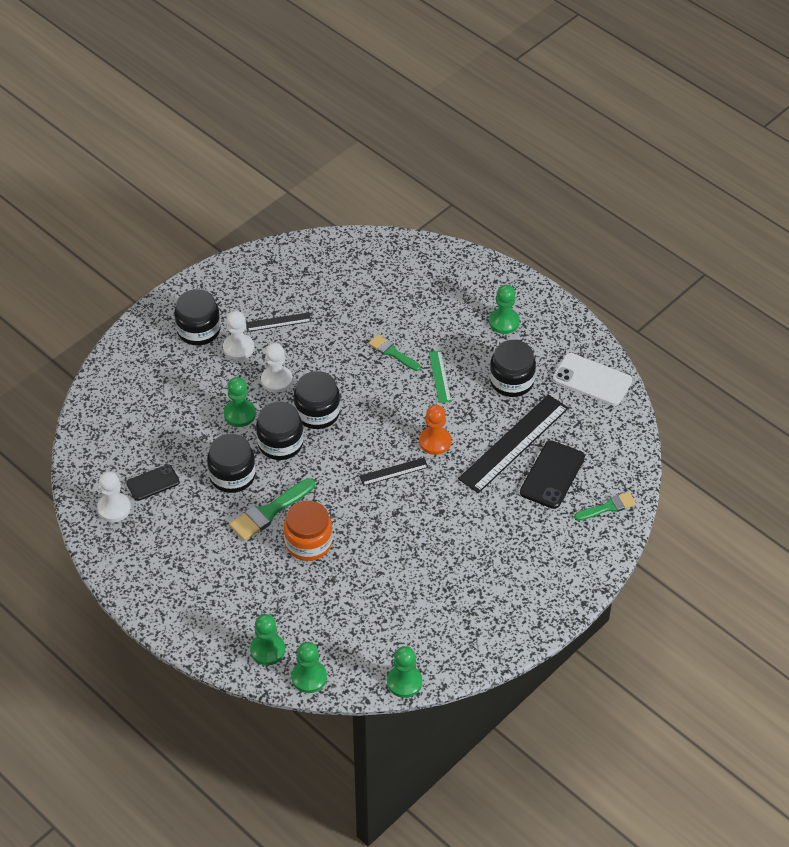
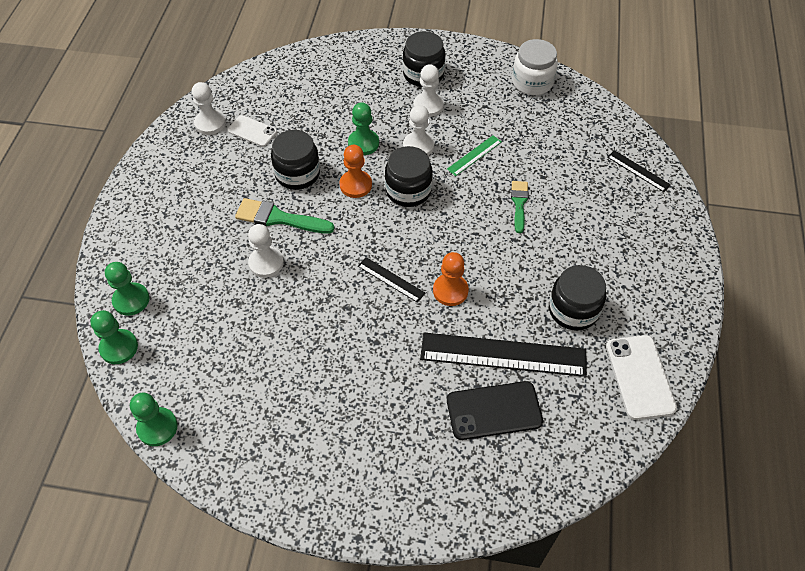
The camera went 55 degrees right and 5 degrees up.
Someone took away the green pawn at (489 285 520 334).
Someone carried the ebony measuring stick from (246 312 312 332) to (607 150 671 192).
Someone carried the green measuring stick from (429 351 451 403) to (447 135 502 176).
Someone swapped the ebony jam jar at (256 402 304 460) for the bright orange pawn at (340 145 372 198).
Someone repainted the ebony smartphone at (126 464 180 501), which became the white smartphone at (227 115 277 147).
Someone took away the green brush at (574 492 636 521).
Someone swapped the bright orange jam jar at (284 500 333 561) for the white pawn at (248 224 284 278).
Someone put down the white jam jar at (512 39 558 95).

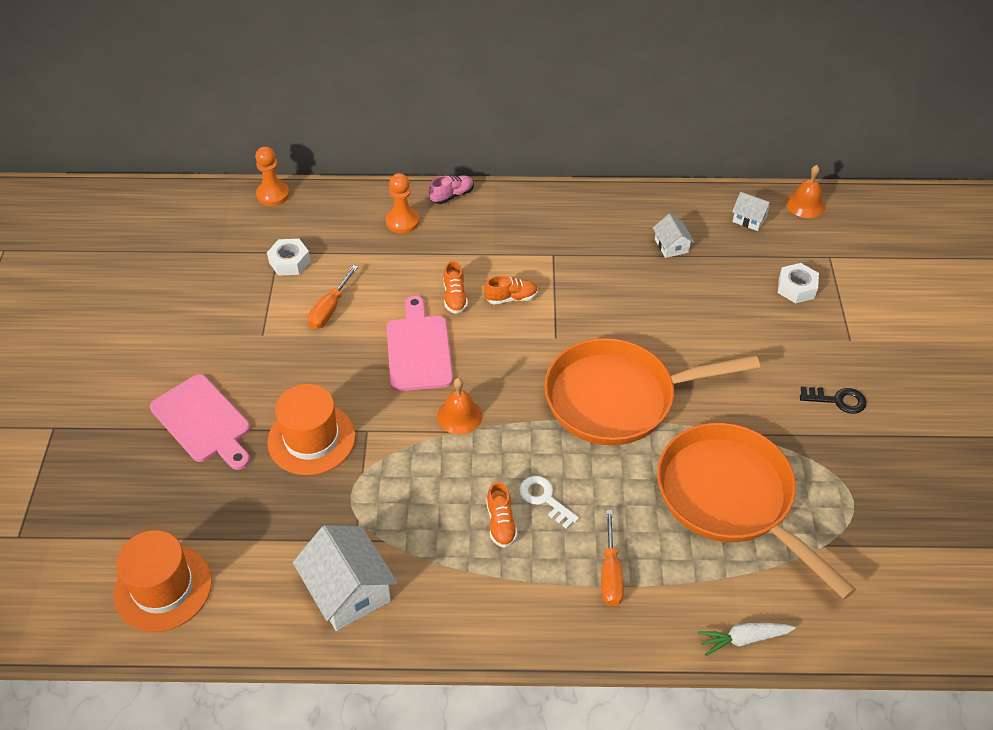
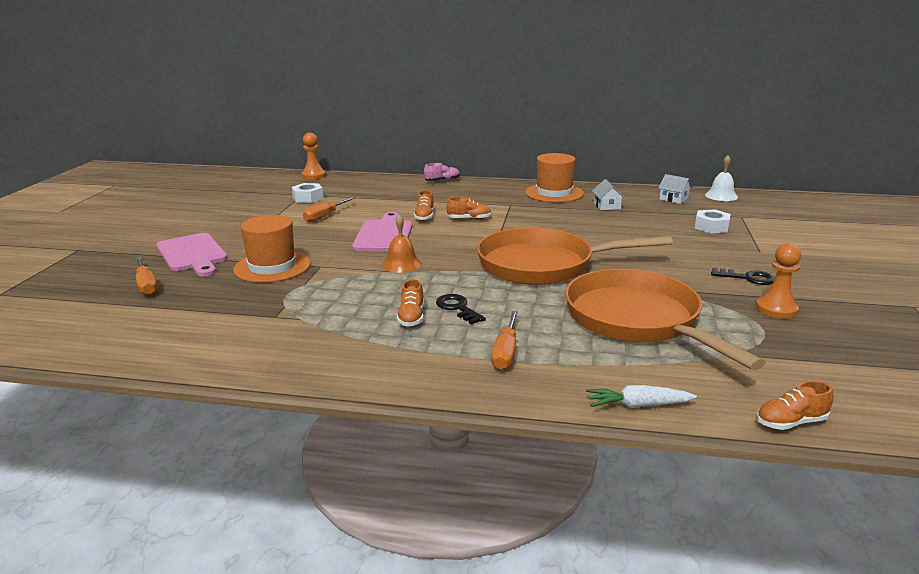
The camera went 10 degrees right and 25 degrees down.
Someone repainted the bright orange bell at (786 165 825 218), which became the white bell at (705 155 738 201).
Someone carried the bright orange pawn from (386 173 419 234) to (756 243 801 319).
Someone repainted the white door key at (519 476 579 529), which became the ebony door key at (436 294 486 324).
Someone took away the white toy house at (293 525 398 631).
Someone carried the bright orange tall hat from (113 530 212 632) to (525 153 584 203).
Someone put down the bright orange screwdriver at (136 257 158 295).
Someone put down the bright orange shoe at (756 381 834 430).

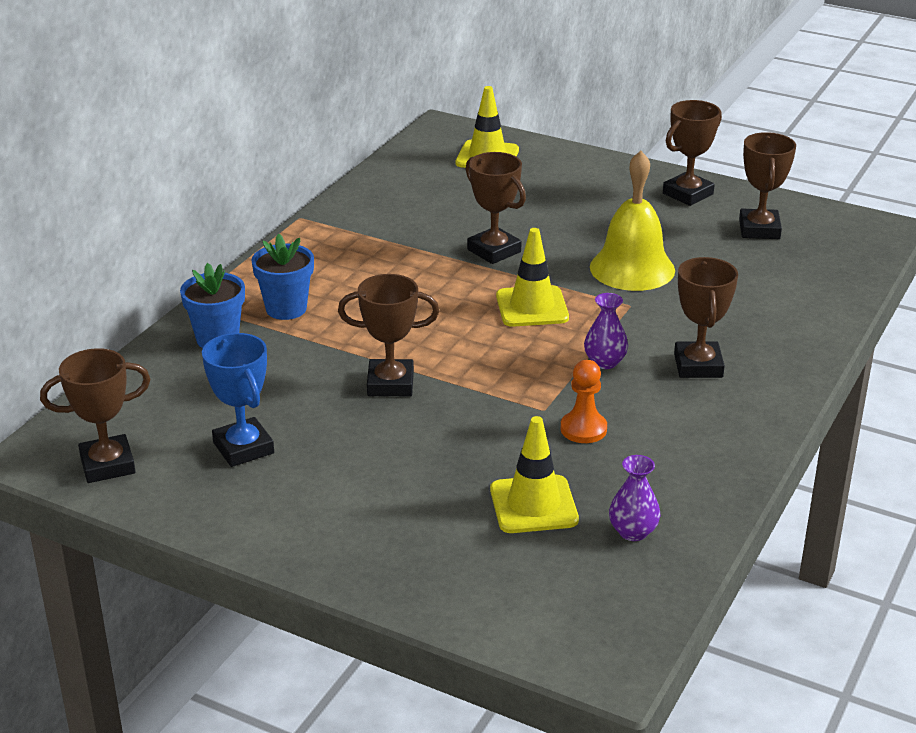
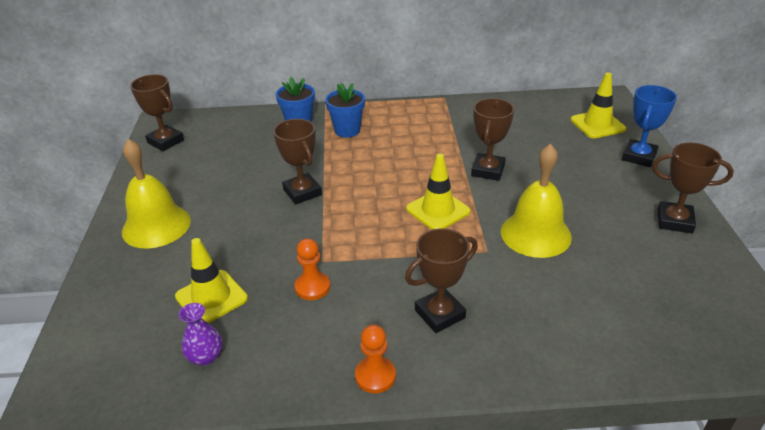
The camera went 60 degrees right and 5 degrees up.
Someone took away the russet prize cup at (739 132 796 239).
Someone took away the violet tall vase at (584 293 628 369).
Someone carried the cobalt prize cup from (202 333 274 467) to (622 85 677 167).
Someone put down the golden bell at (122 139 191 249).
Someone put down the bright orange pawn at (355 325 396 393).

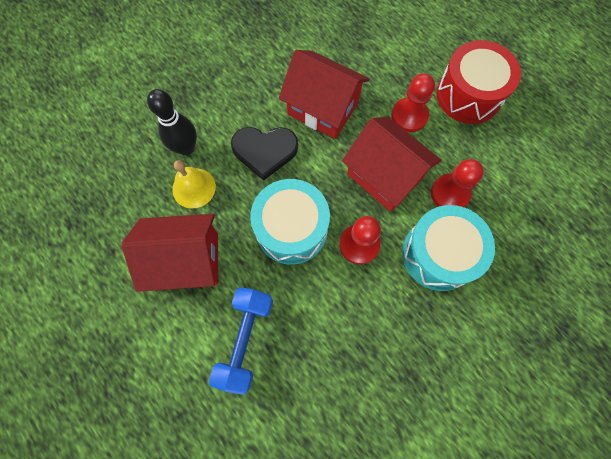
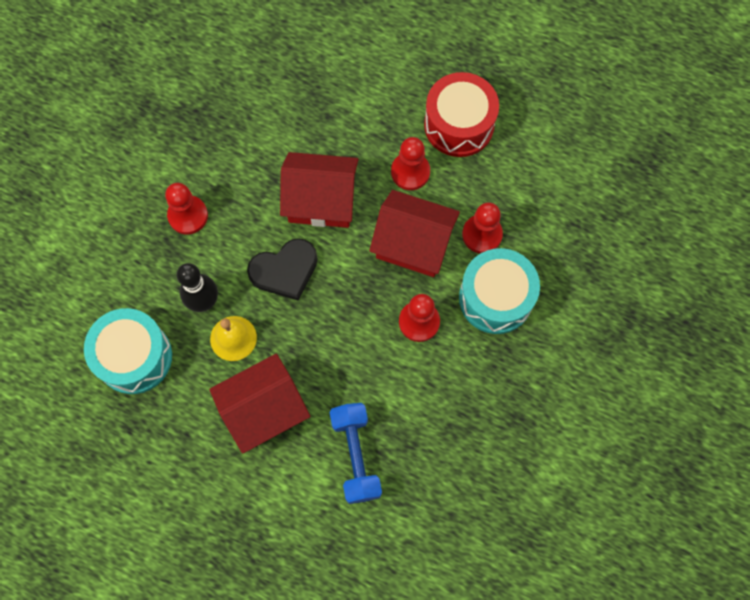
The camera went 25 degrees left and 0 degrees up.
Someone carried the aqua toy drum from (250 179 330 265) to (84 308 172 394).
Someone put down the red pawn at (165 183 208 234).

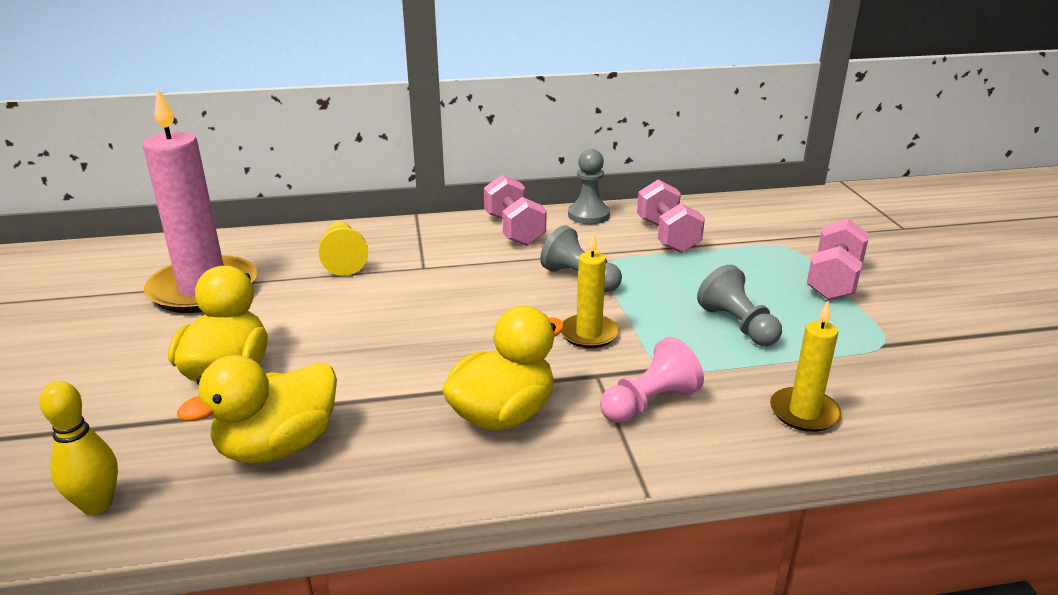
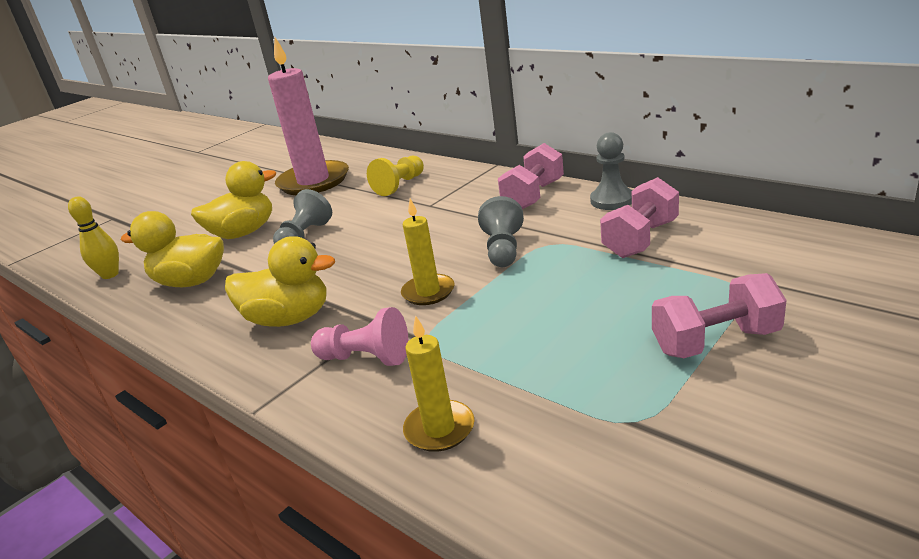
The camera went 55 degrees right and 0 degrees up.
Someone carried the ash-grey pawn from (697 265 782 346) to (273 189 332 244).

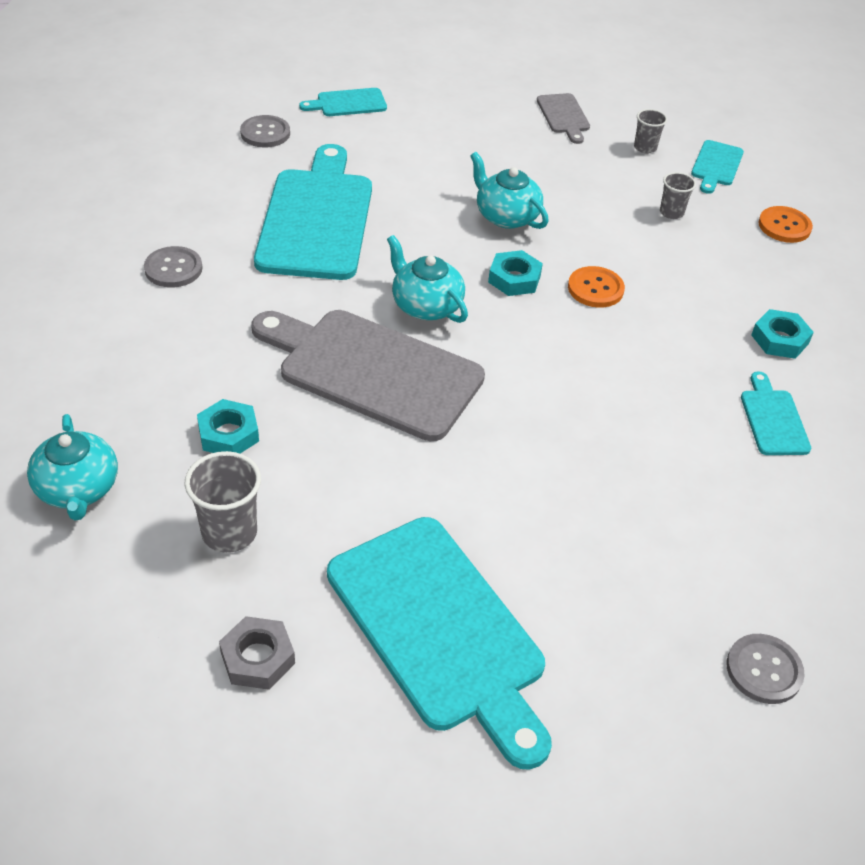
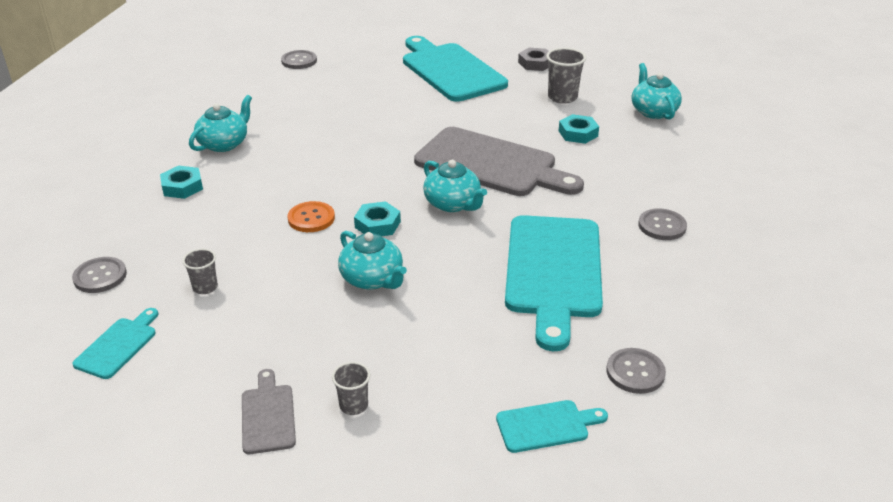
The camera went 175 degrees left and 10 degrees down.
Someone carried the ash-grey tumbler from (634 109 667 153) to (332 362 370 415).
Someone repainted the bright orange button at (758 206 813 243), which became the ash-grey button at (72 257 127 293).
Someone swapped the aqua bread board at (741 371 811 455) for the aqua teapot at (189 95 252 152).

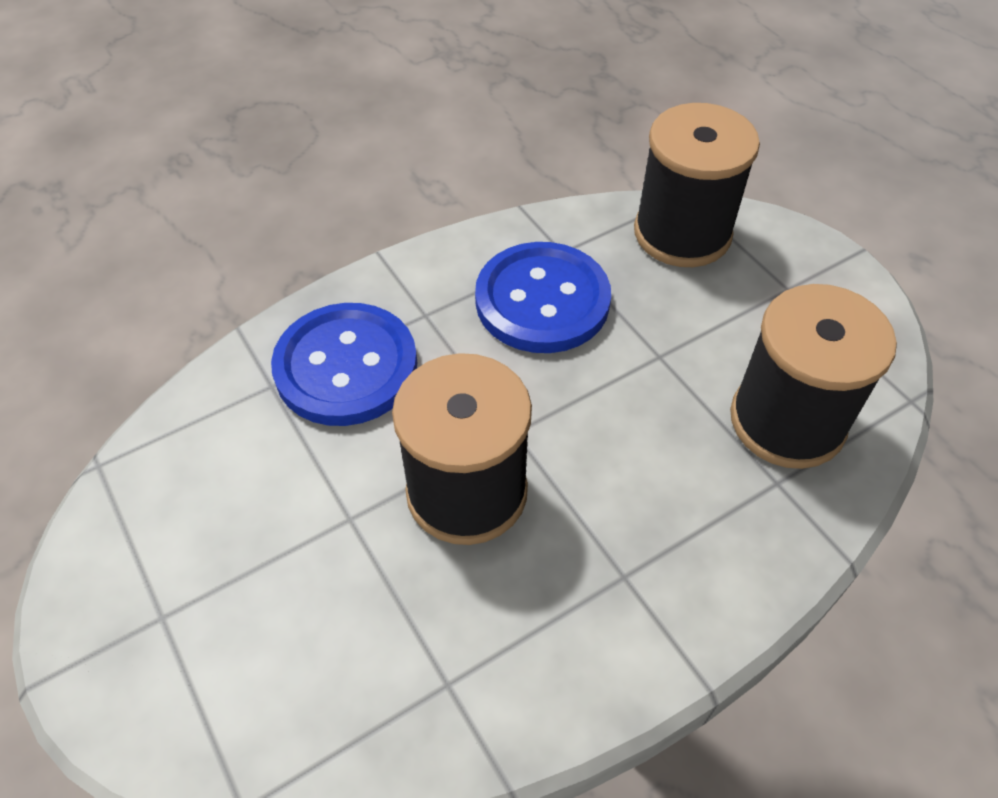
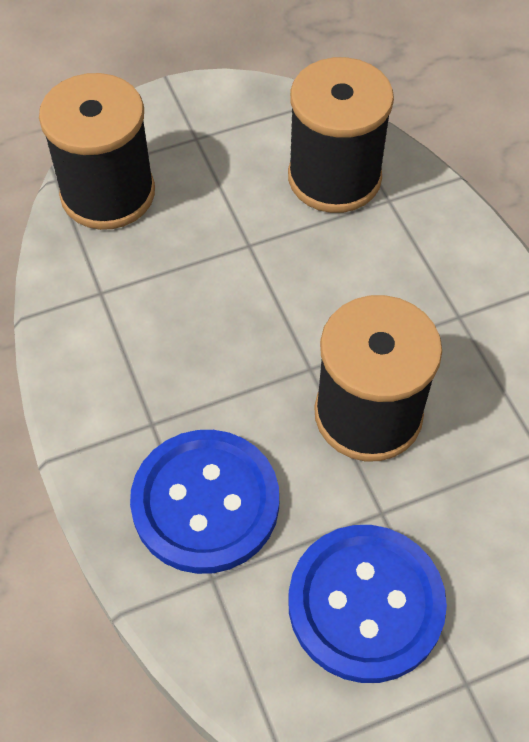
The camera went 80 degrees left and 5 degrees up.
Someone carried the cobalt button from (475 242 611 353) to (288 525 447 683).

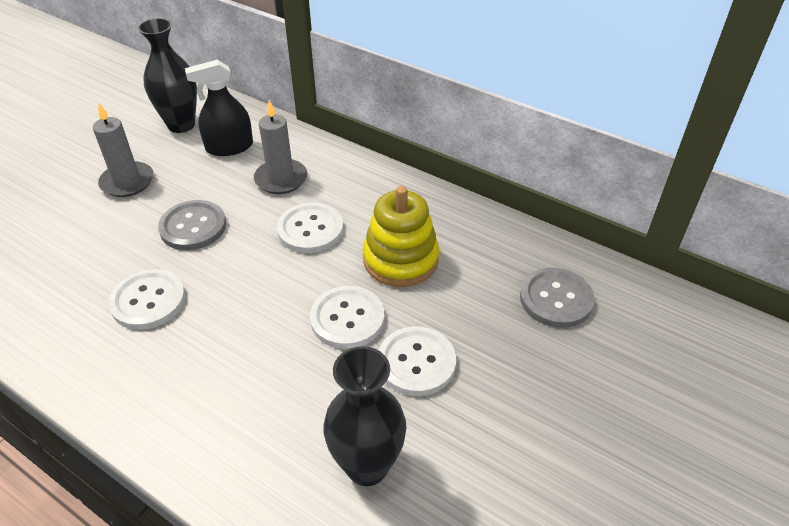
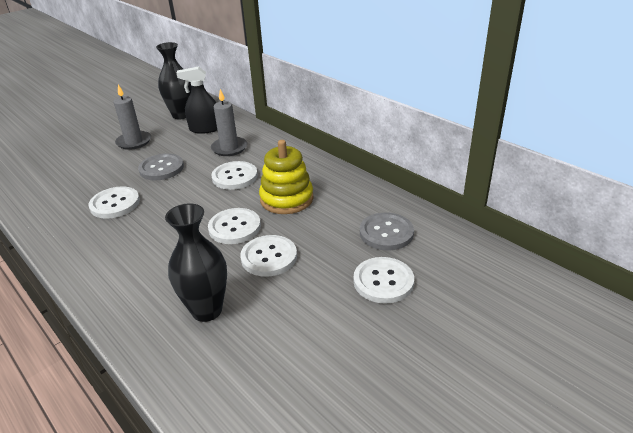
The camera went 15 degrees right and 10 degrees down.
Someone put down the white button at (354 257 414 304).

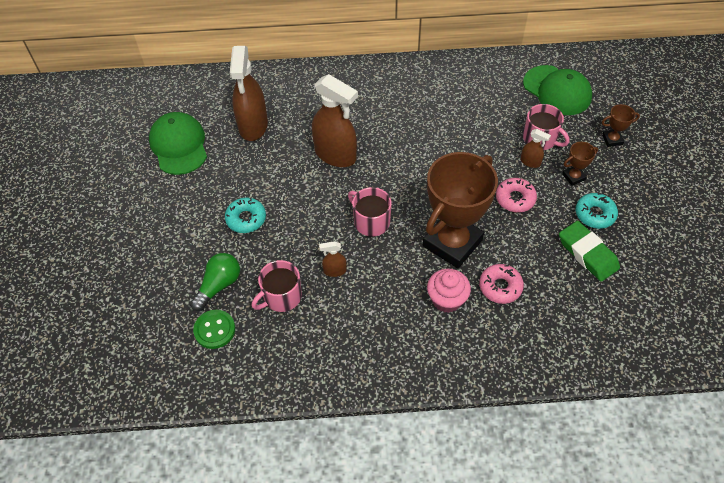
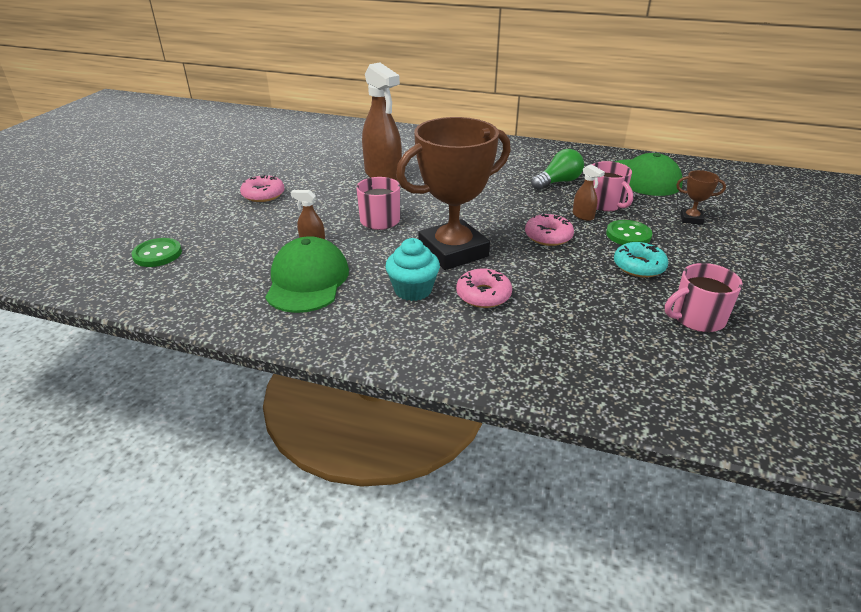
The camera went 20 degrees right and 20 degrees down.
Someone took away the russet spray cleaner at (230 46 268 141).
Someone carried the green baseball cap from (149 112 207 175) to (265 236 349 313).
Someone swapped the russet prize cup at (562 142 598 186) for the green button at (606 220 652 245).
Someone repainted the aqua glazed donut at (225 197 266 233), which became the rose-pink glazed donut at (240 175 284 202).
Someone took away the green eraser at (559 221 620 282).
Someone carried the green bulb from (190 253 240 311) to (531 149 584 190).
Someone carried the rose-pink coffee mug from (252 260 302 312) to (665 263 743 332).
Someone repainted the rose-pink cupcake at (427 269 471 313), which became the aqua cupcake at (385 238 440 301).

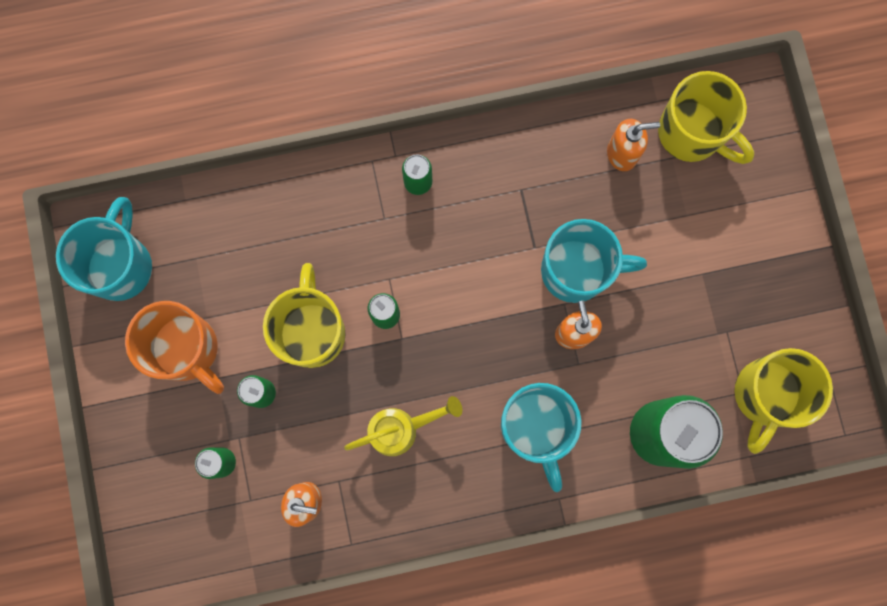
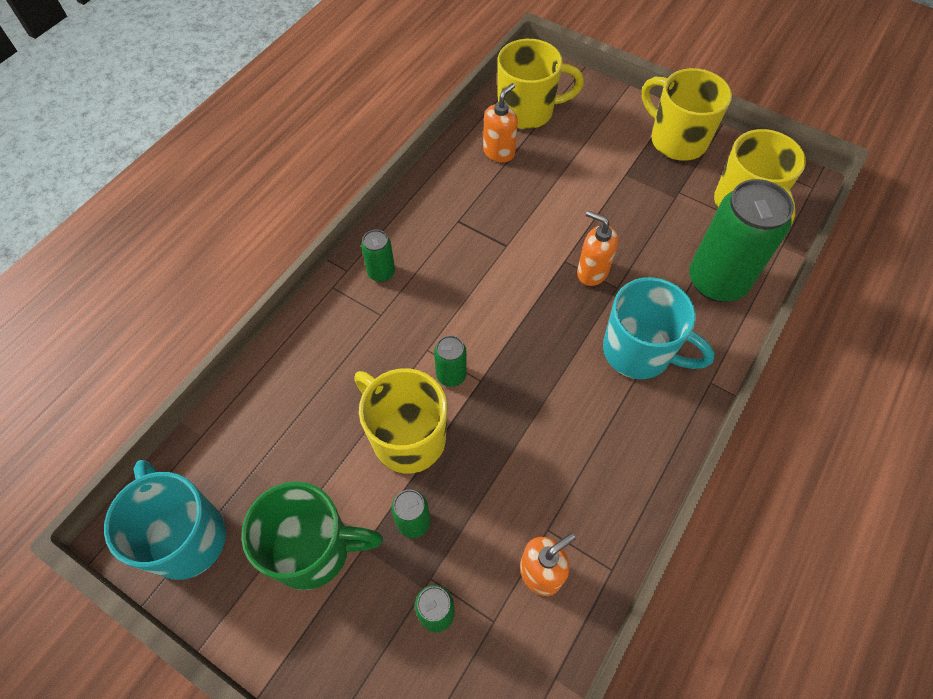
The camera went 45 degrees left and 20 degrees down.
Someone took away the aqua coffee mug at (541 219 647 303).
Someone repainted the bright orange coffee mug at (125 301 224 394), which became the green coffee mug at (241 482 383 590).
Someone took away the golden watering can at (344 396 462 456).
Someone put down the golden coffee mug at (642 68 732 161).

